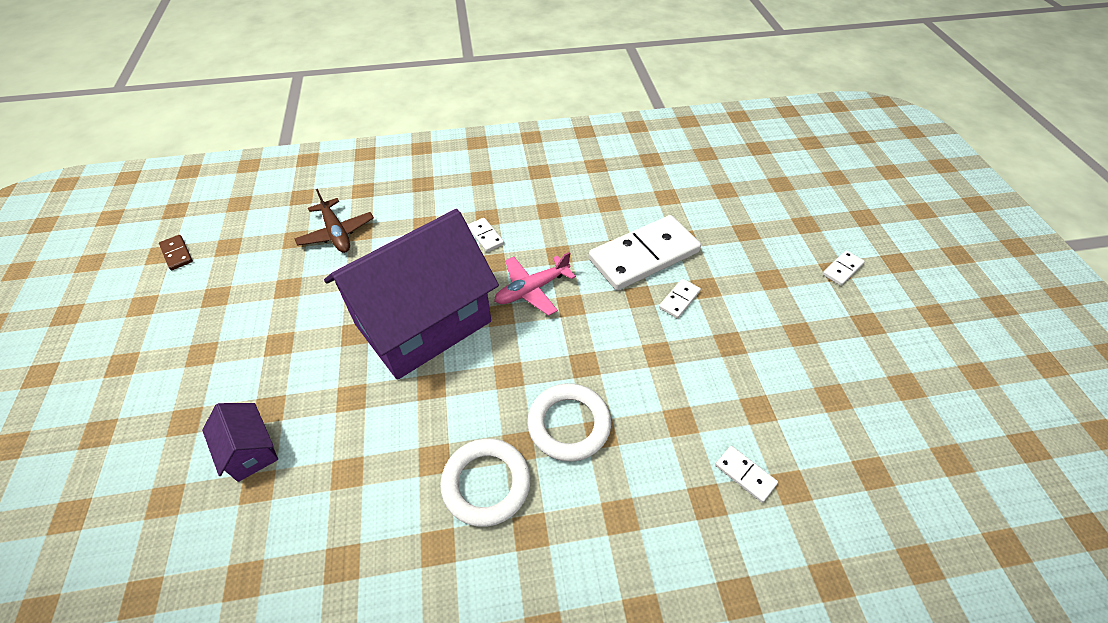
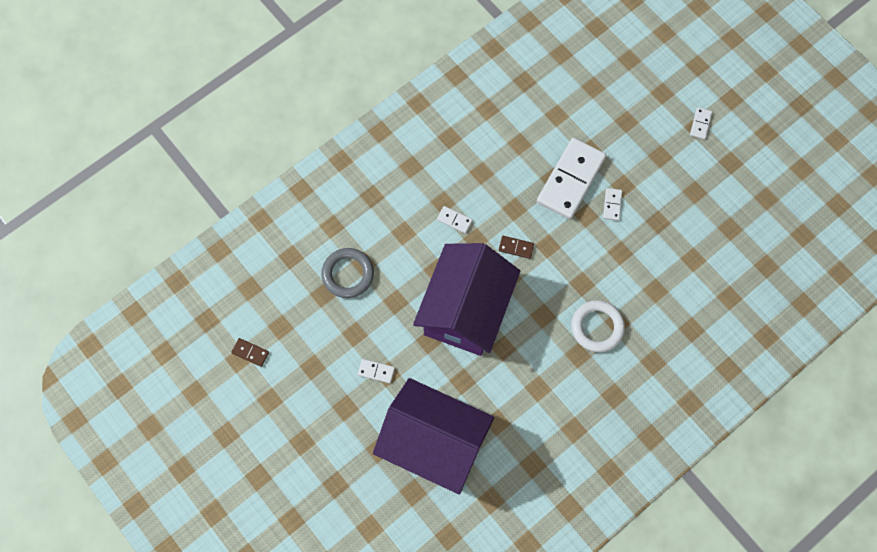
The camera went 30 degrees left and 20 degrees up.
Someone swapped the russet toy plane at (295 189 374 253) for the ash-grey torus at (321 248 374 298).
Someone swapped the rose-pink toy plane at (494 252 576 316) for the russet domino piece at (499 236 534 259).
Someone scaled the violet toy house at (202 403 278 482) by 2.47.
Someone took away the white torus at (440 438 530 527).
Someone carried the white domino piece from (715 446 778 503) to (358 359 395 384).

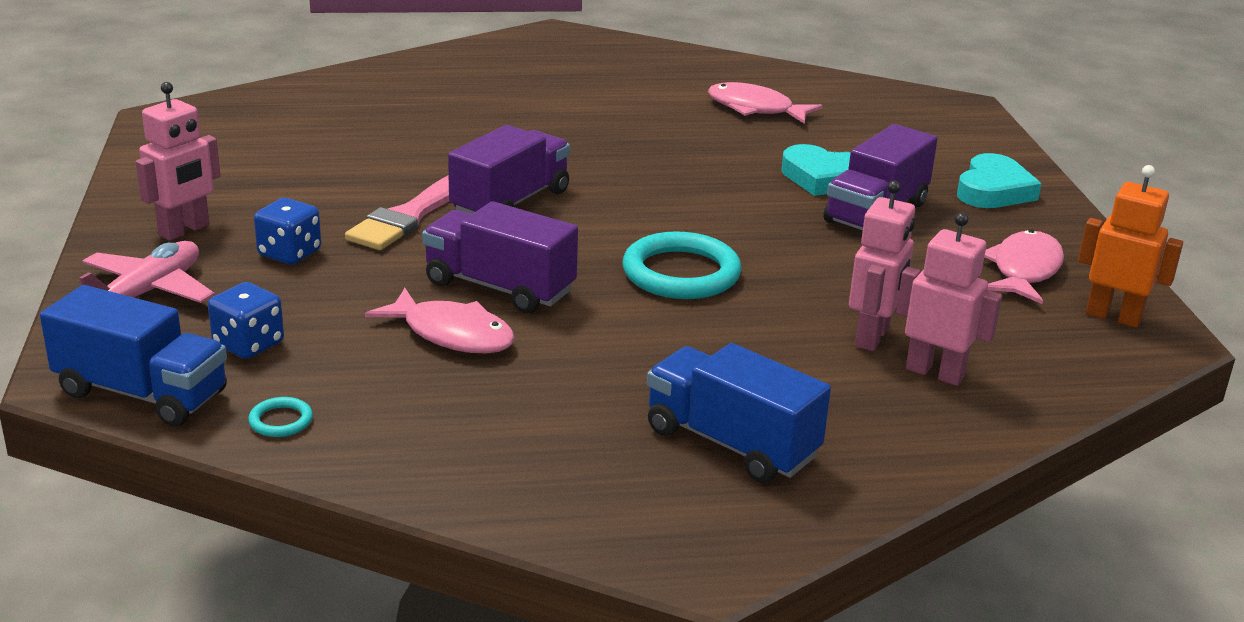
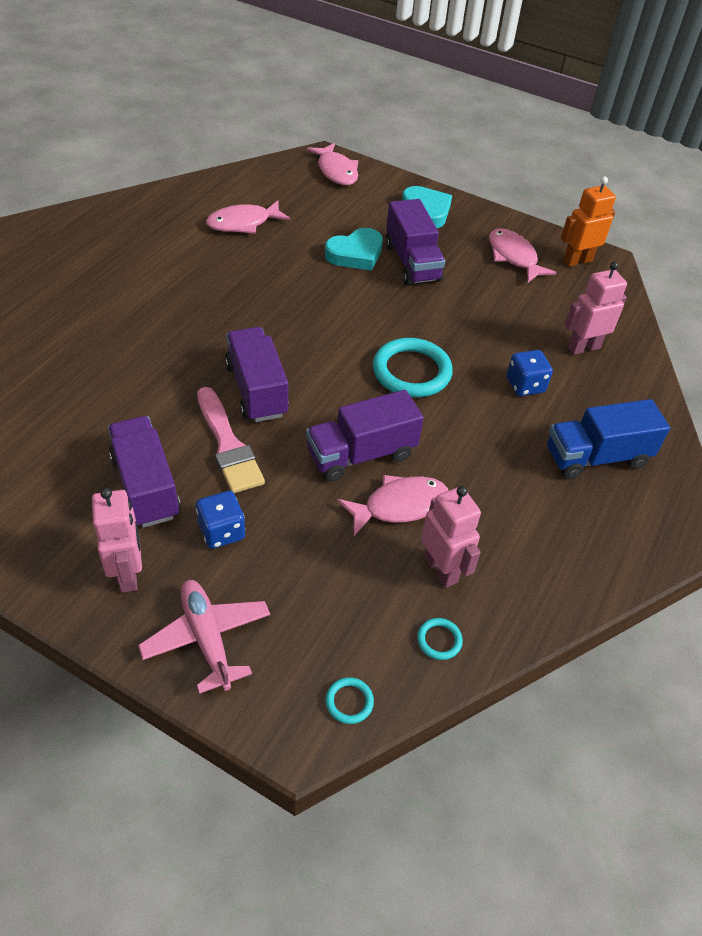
The camera went 55 degrees left and 20 degrees up.
Someone carried the rose-pink robot figure from (849 180 915 351) to (421 486 481 588).
Someone carried the cobalt die from (208 282 284 359) to (507 350 553 396).
Someone swapped the cobalt toy truck at (40 285 227 426) for the aqua torus at (326 677 374 724).
Someone put down the rose-pink toy fish at (307 143 358 185).
Someone put down the violet toy truck at (108 416 181 528).

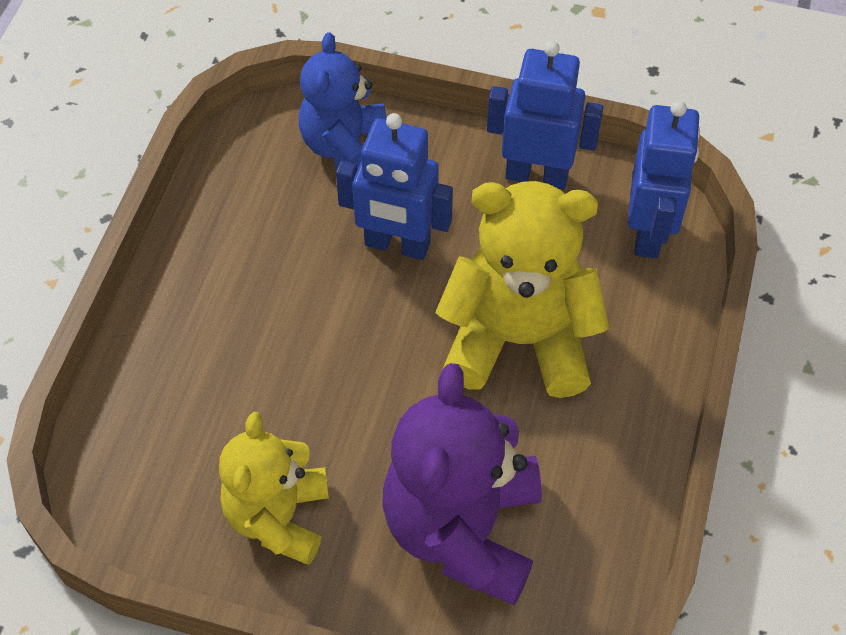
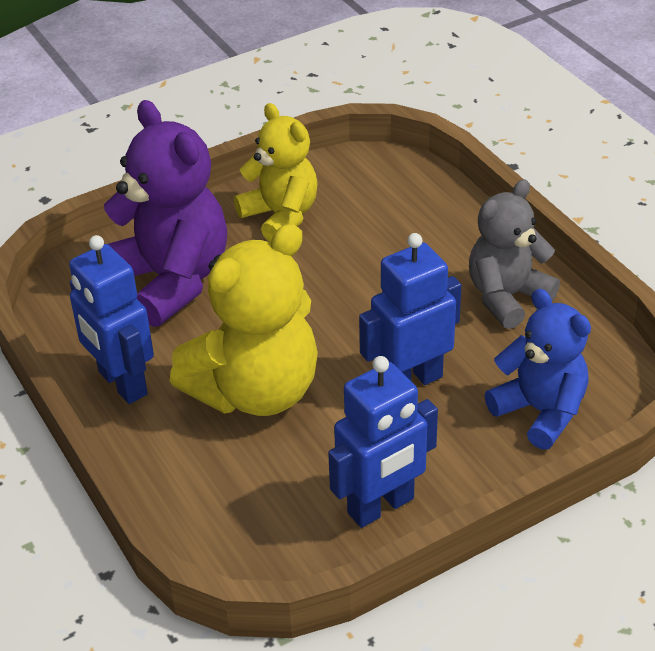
The camera went 135 degrees right and 15 degrees down.
Someone carried the cobalt robot figure from (628 100 700 258) to (69 235 154 404).
Someone put down the ash-grey teddy bear at (469 180 560 329).

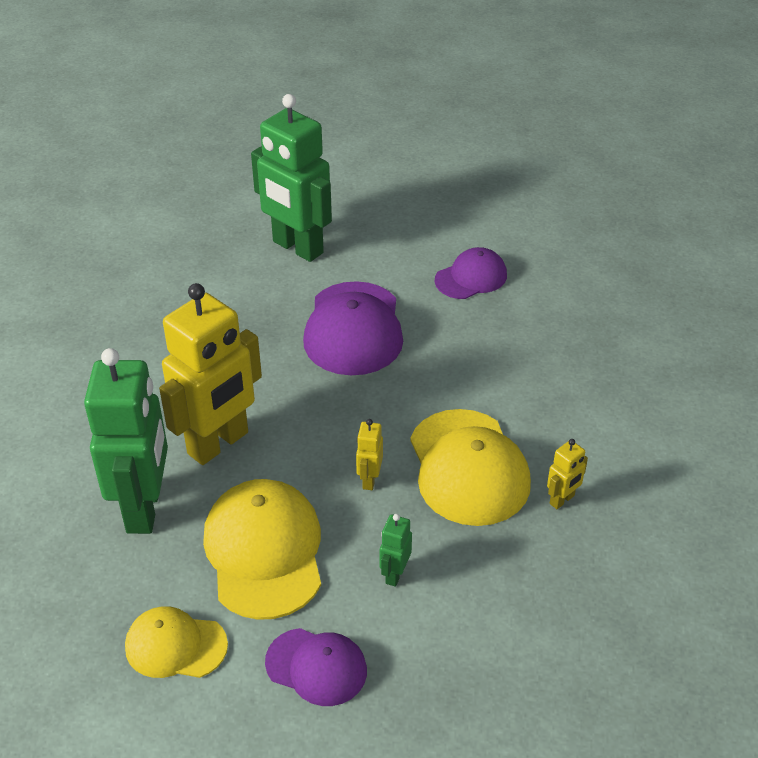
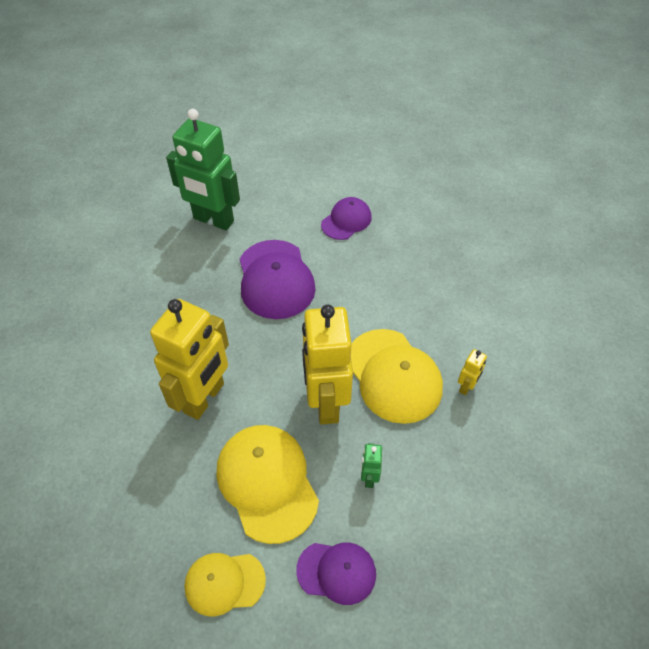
The camera went 15 degrees left and 10 degrees up.
Someone took away the green robot figure at (84 348 168 534).
Someone scaled the golden robot figure at (356 419 383 490) by 2.41.

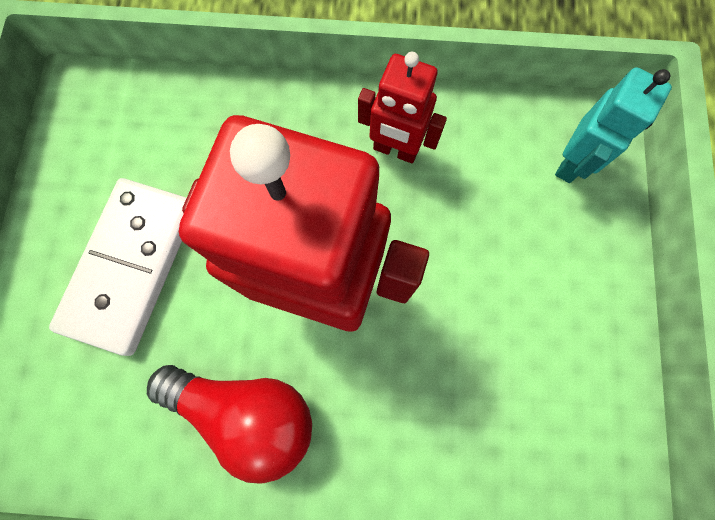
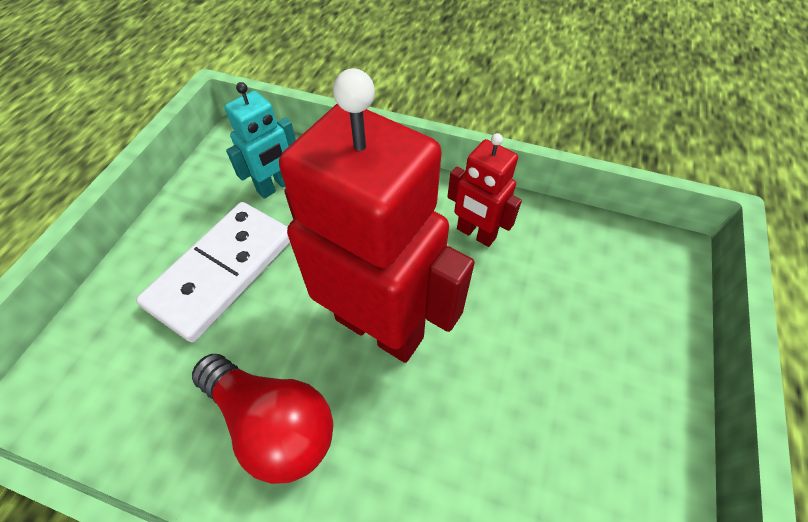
The camera went 15 degrees right and 20 degrees down.
Someone carried the aqua robot figure from (555 67 672 183) to (225 82 296 199).

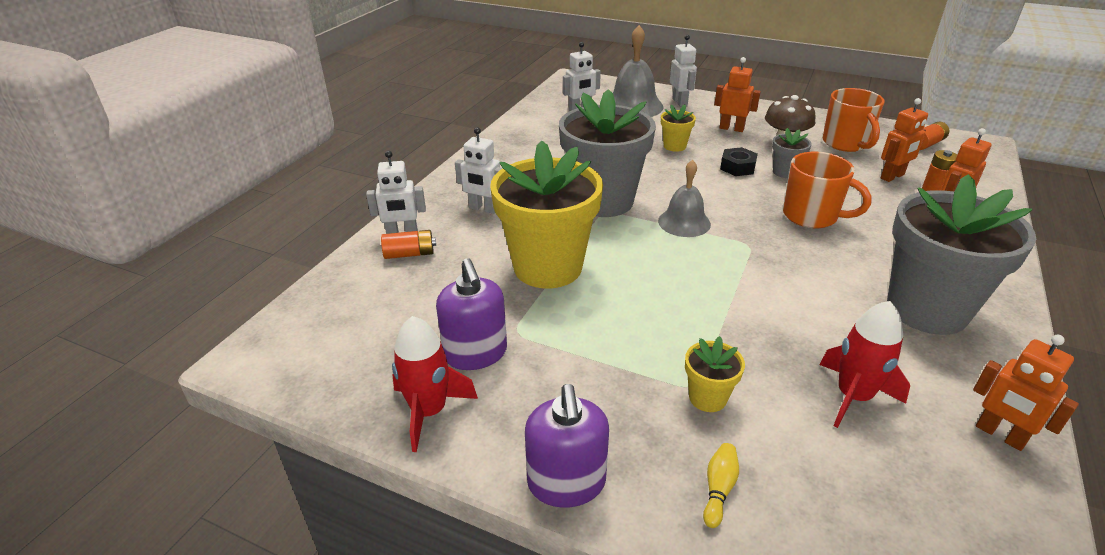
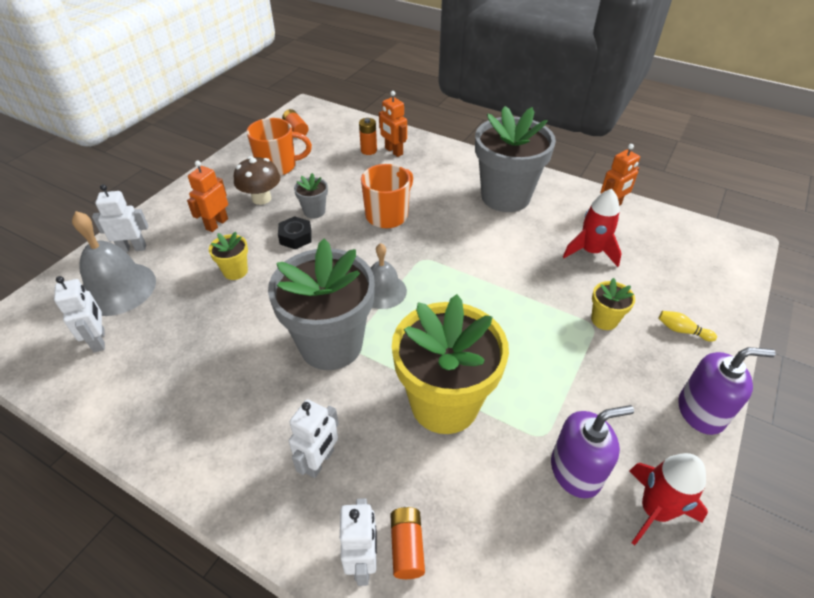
The camera went 85 degrees left and 10 degrees up.
Someone took away the bright orange robot figure at (881 98 928 182).

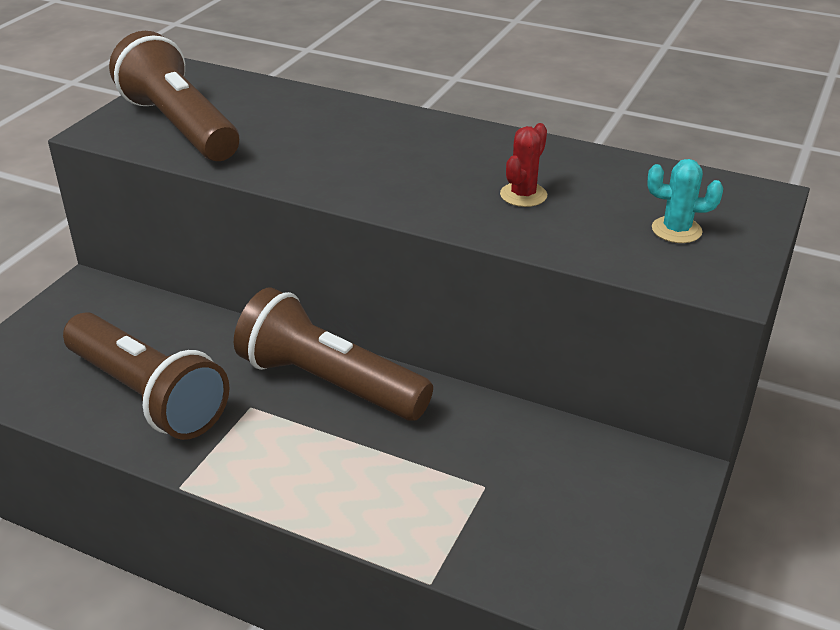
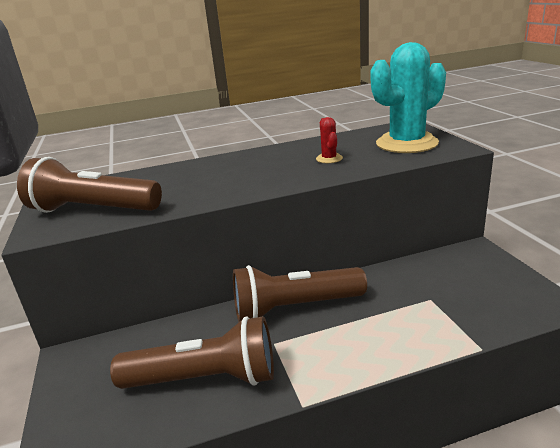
The camera went 40 degrees left and 10 degrees down.
Someone scaled the aqua cactus at (647 159 723 243) by 2.37.

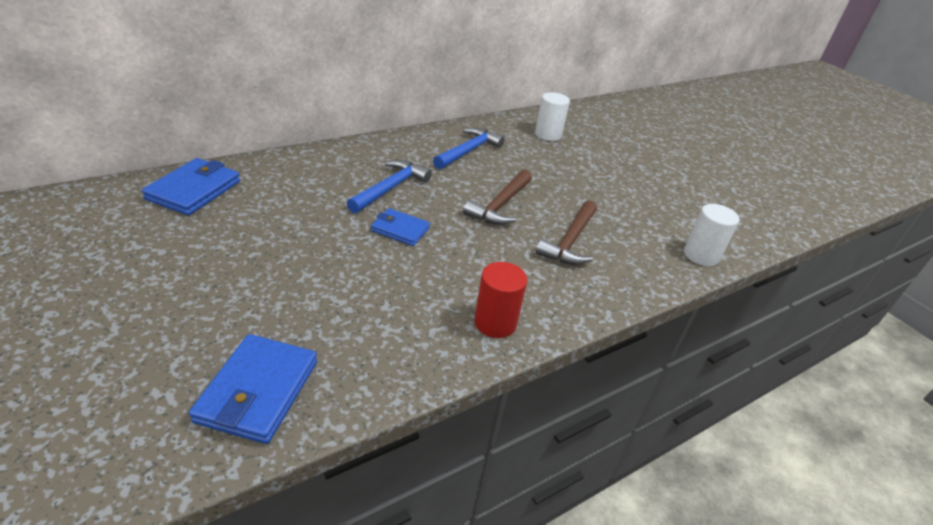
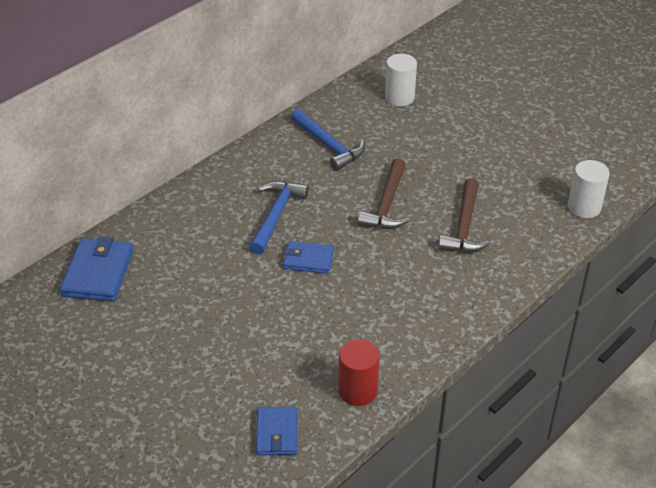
The camera went 10 degrees left and 5 degrees up.
Someone rotated the cobalt claw hammer at (433 128 505 169) by 120 degrees clockwise.
Someone carried the red cylinder from (474 262 527 338) to (338 339 380 406).
Someone scaled the cobalt billfold at (189 334 317 444) by 0.64.

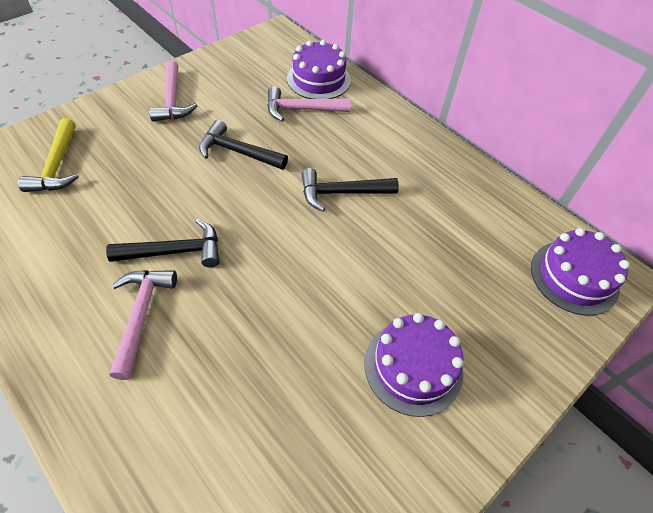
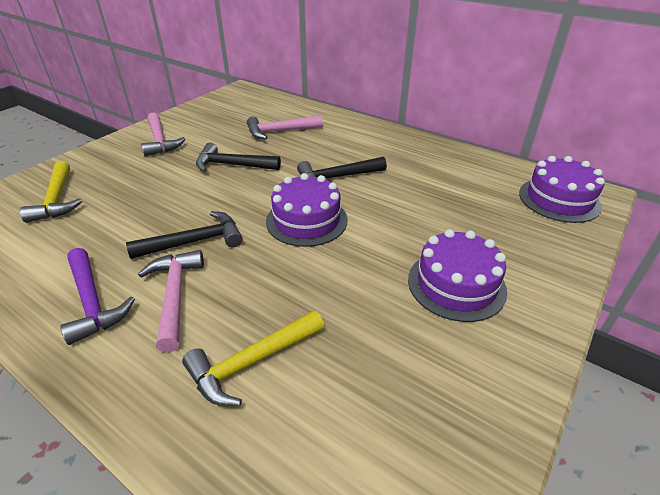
The camera went 10 degrees left and 15 degrees down.
Someone carried the violet layer cake from (287 40 351 99) to (266 173 348 247).
Someone put down the violet claw hammer at (60 248 135 345).
Someone put down the golden claw hammer at (182 310 324 406).

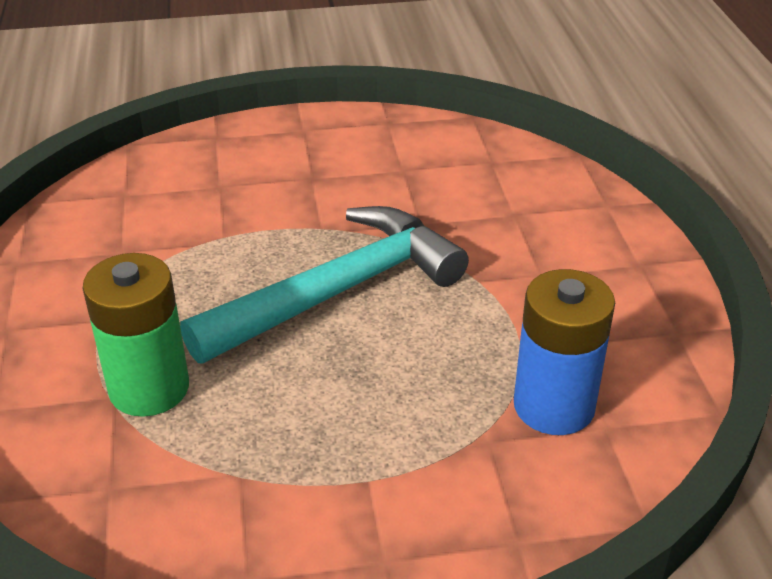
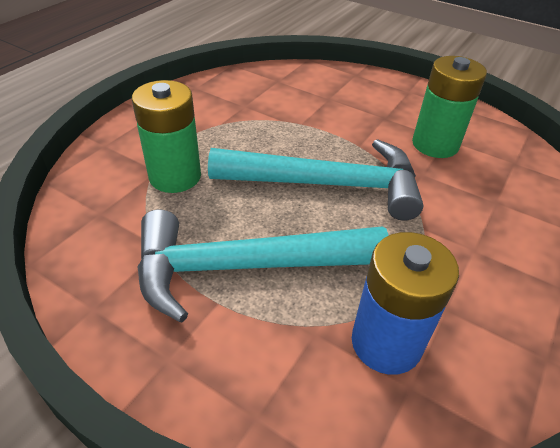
The camera went 40 degrees right and 5 degrees up.
Someone put down the green battery at (412 56 487 158).
Someone put down the aqua claw hammer at (138 210 389 323).

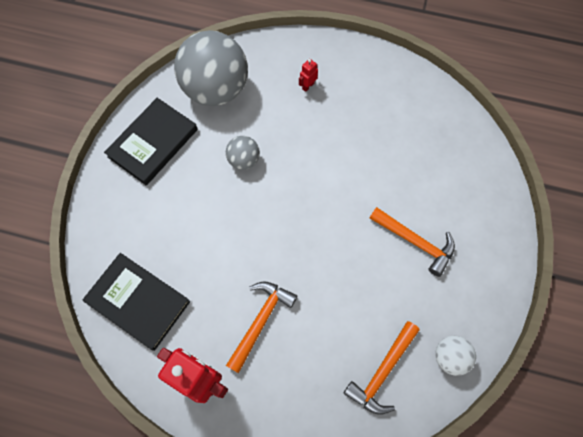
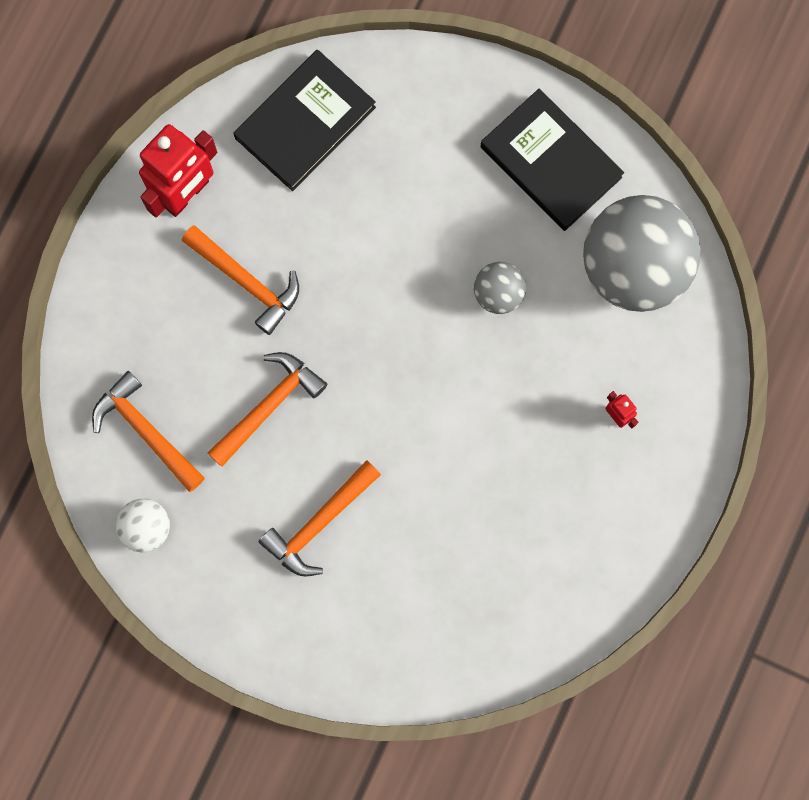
The camera went 100 degrees right and 10 degrees up.
Someone put down the bright orange claw hammer at (207 352 327 467).

